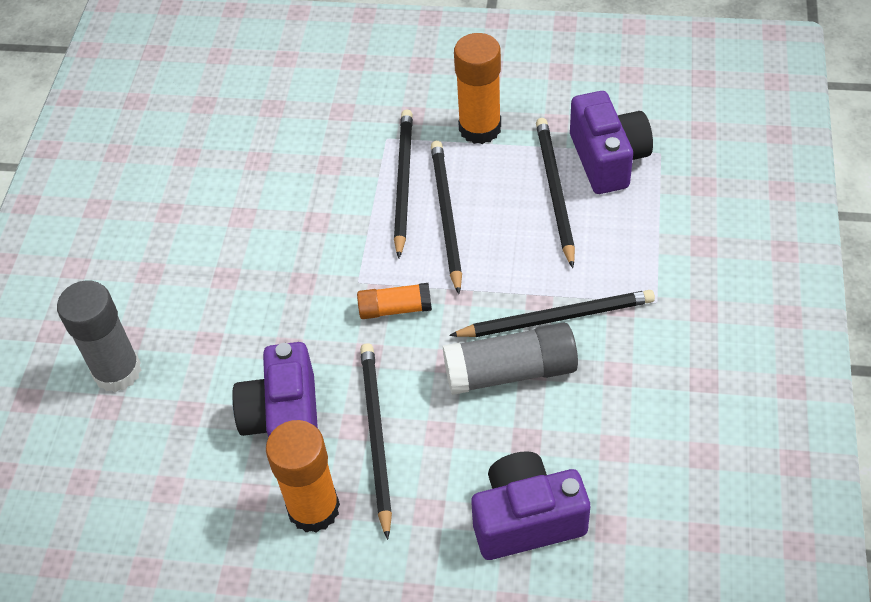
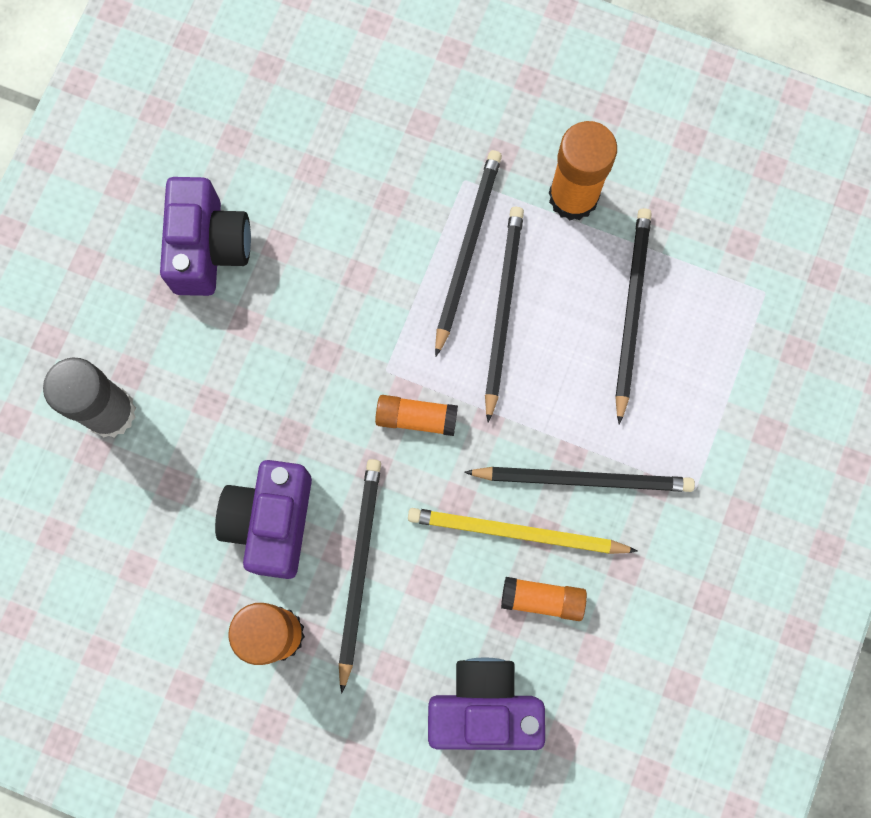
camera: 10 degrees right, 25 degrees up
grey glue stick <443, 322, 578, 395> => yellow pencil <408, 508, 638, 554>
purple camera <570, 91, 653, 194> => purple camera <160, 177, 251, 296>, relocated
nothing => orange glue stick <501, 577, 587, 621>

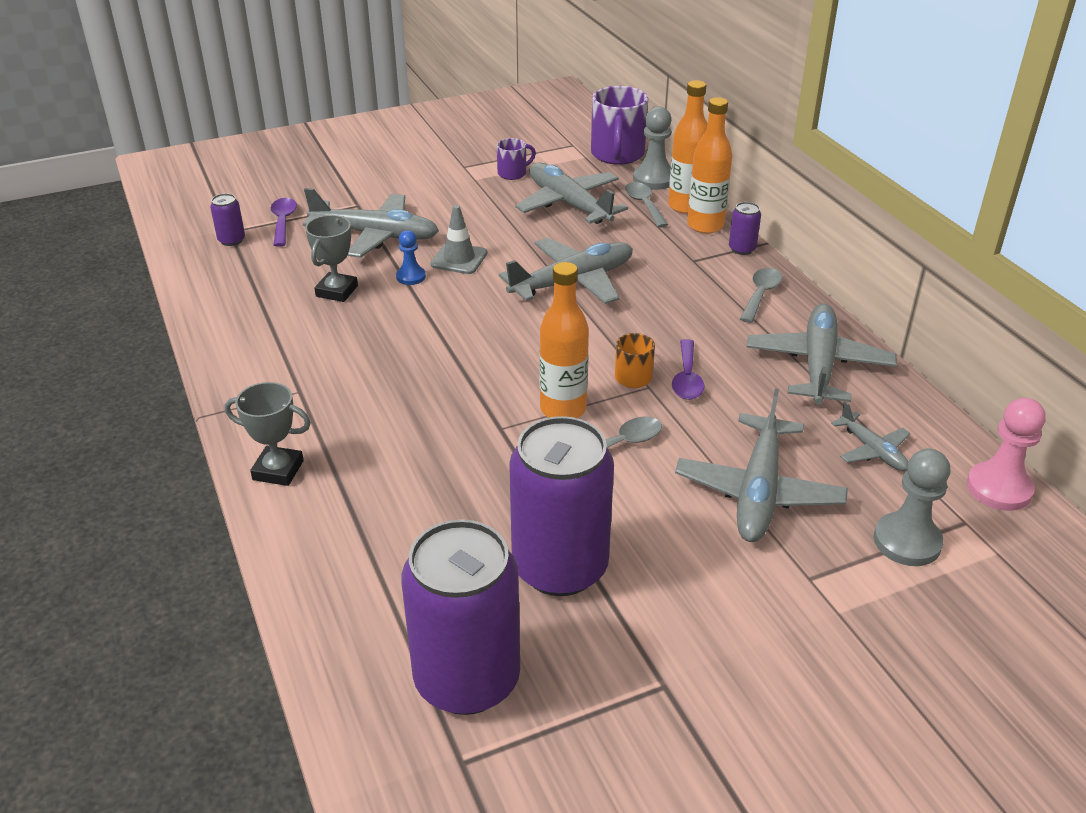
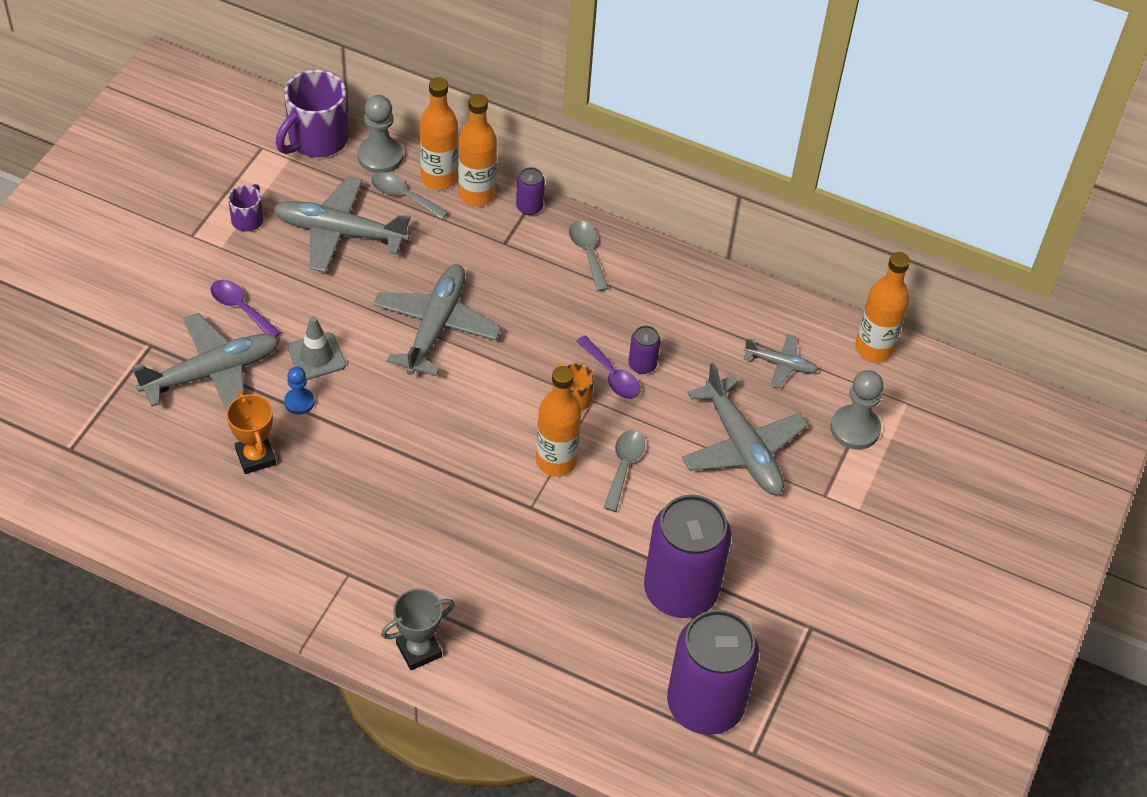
camera: 45 degrees left, 15 degrees up
purple can <210, 193, 245, 246> => purple can <628, 326, 660, 374>, relocated
purple spoon <270, 198, 297, 247> => purple spoon <211, 280, 281, 337>, relocated
grey trophy <305, 215, 358, 302> => orange trophy <226, 392, 276, 474>
purple mug <591, 86, 648, 165> => purple mug <276, 70, 349, 158>, 75 degrees clockwise
grey plane <747, 303, 897, 405> => nothing
pink pawn <967, 398, 1046, 511> => orange bottle <855, 252, 910, 362>

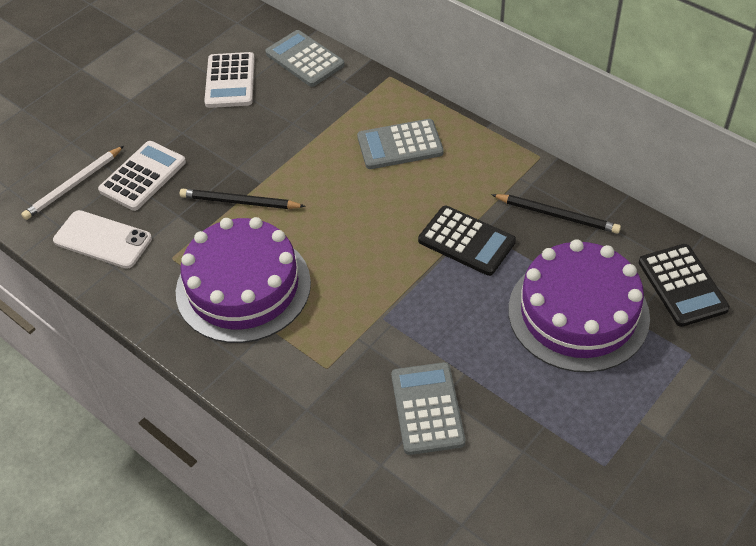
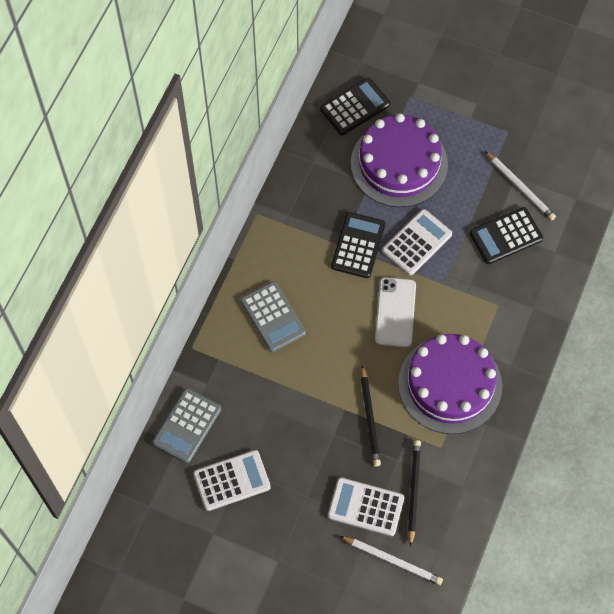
camera: 110 degrees left, 15 degrees up
white phone <53, 210, 152, 269> => white phone <375, 277, 416, 347>, relocated
grey calculator <391, 362, 465, 455> => black calculator <470, 207, 543, 264>
black pencil <491, 194, 621, 233> => black pencil <408, 440, 421, 547>, relocated
nothing => white calculator <382, 209, 452, 276>
nothing => white pencil <485, 151, 556, 221>

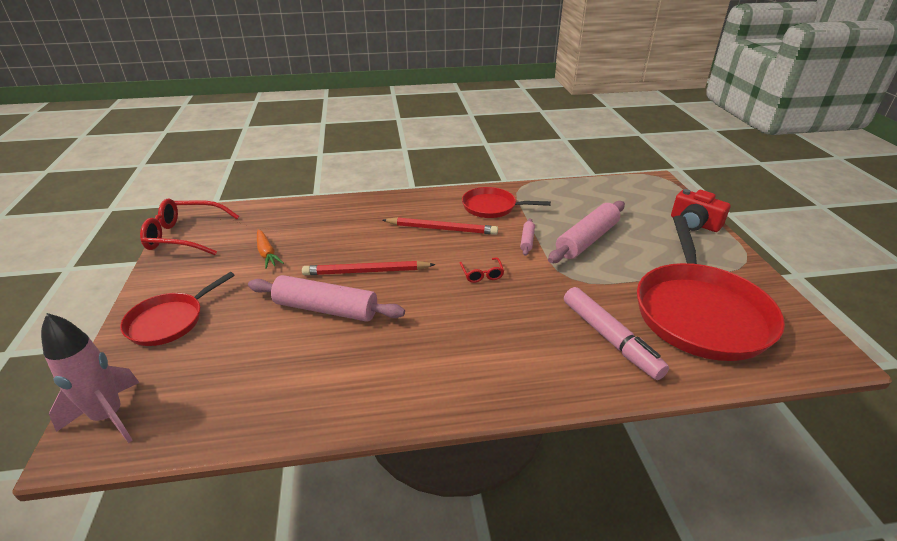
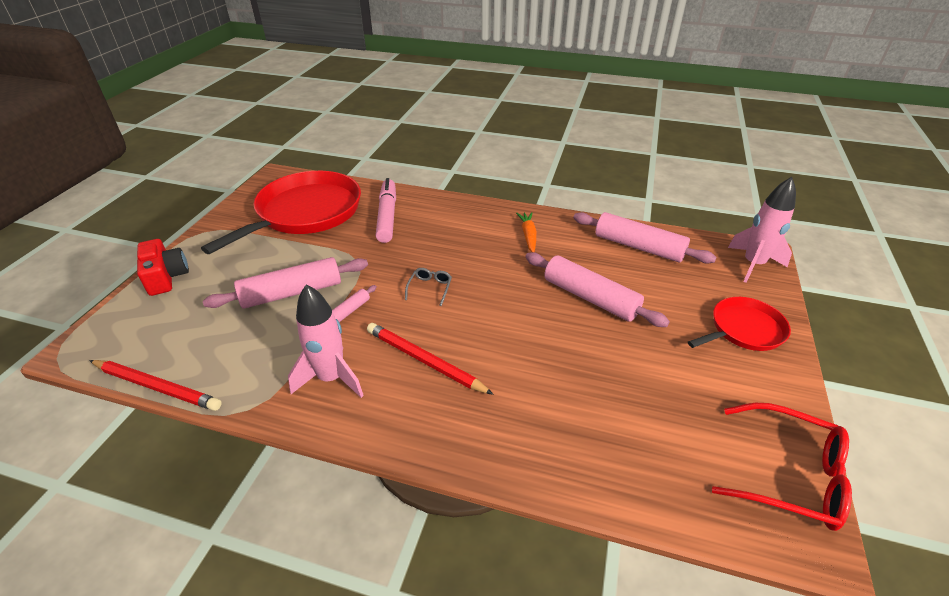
camera: 155 degrees left, 5 degrees up
orange carrot <257, 229, 284, 269> => orange carrot <516, 212, 537, 252>, relocated
red pencil <302, 261, 436, 275> => red pencil <89, 360, 222, 411>, relocated
red glasses <460, 257, 504, 283> => grey glasses <405, 268, 452, 306>
red pan <462, 187, 551, 218> => pink rocket <288, 284, 364, 398>
nothing => pink rolling pin <573, 212, 717, 263>

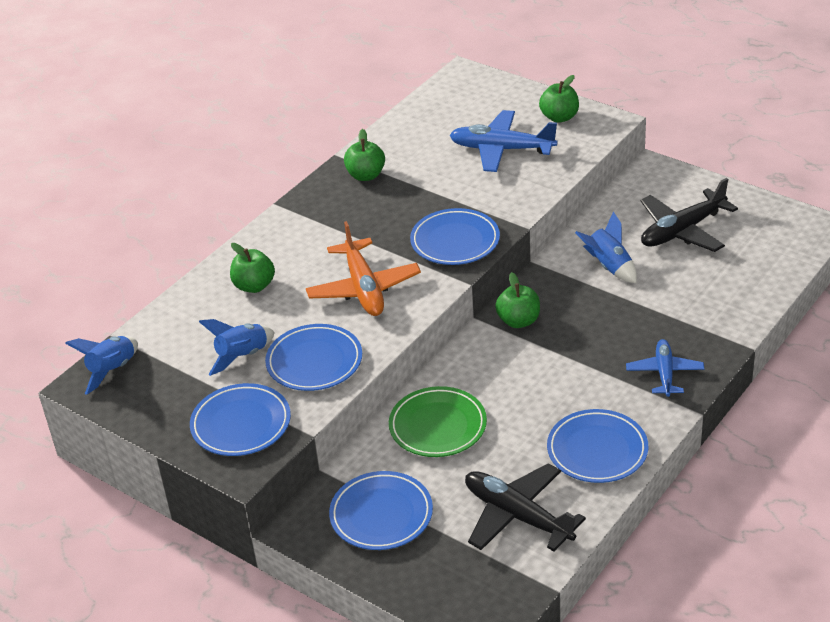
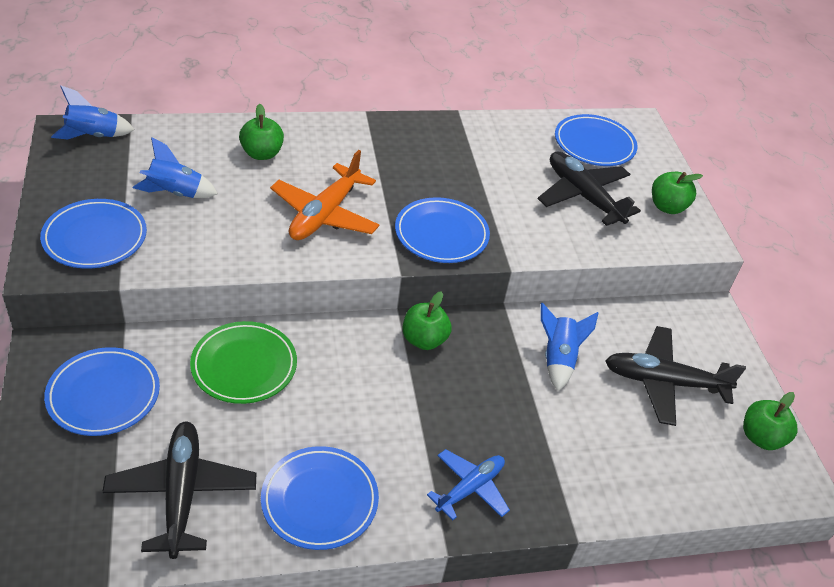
camera: 35 degrees right, 5 degrees up
blue plate <265, 324, 362, 391> => blue plate <555, 114, 637, 166>, relocated
green apple <344, 129, 385, 181> => green apple <743, 392, 797, 450>, relocated
blue plane <450, 110, 557, 172> => black plane <538, 151, 641, 226>

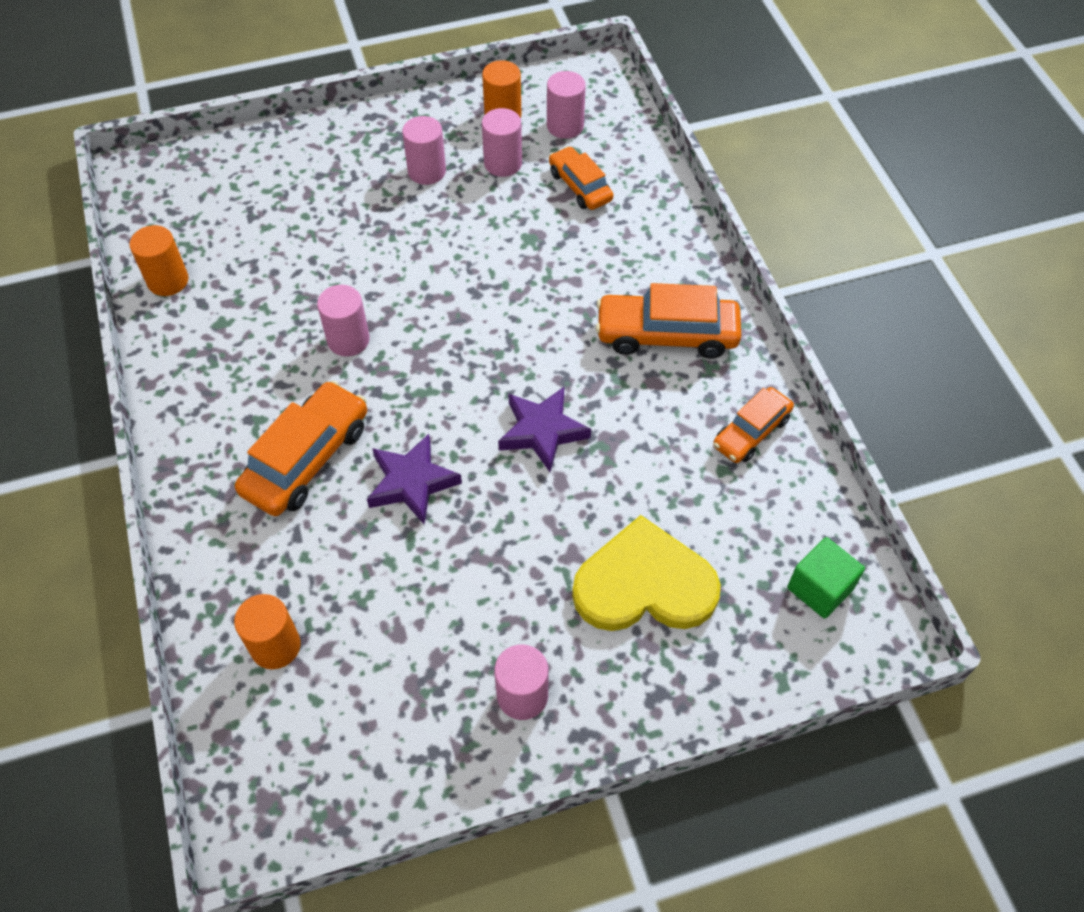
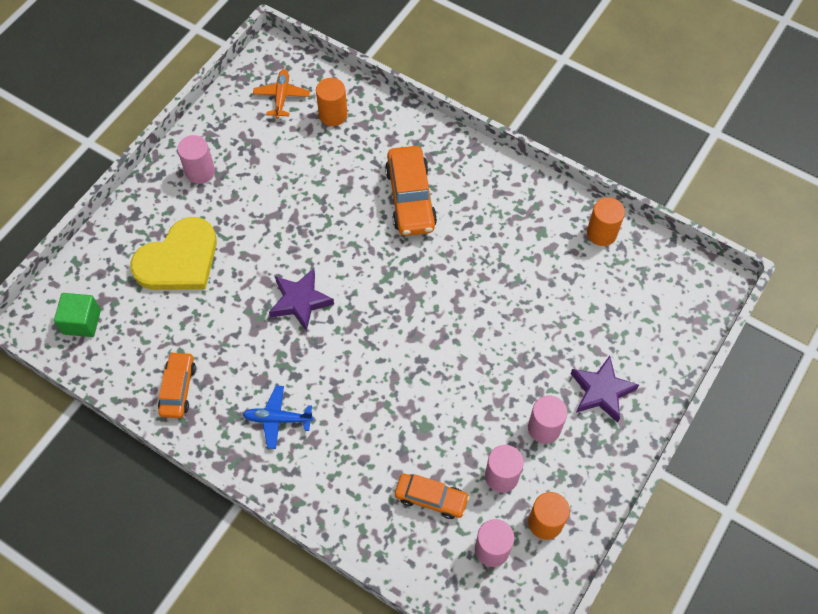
camera: 140 degrees right, 5 degrees up
pink cylinder <317, 285, 370, 357> => nothing
purple star <367, 434, 462, 524> => purple star <571, 356, 639, 423>, relocated
orange car <596, 283, 741, 359> => blue plane <242, 386, 314, 449>
nothing => orange plane <253, 69, 310, 119>

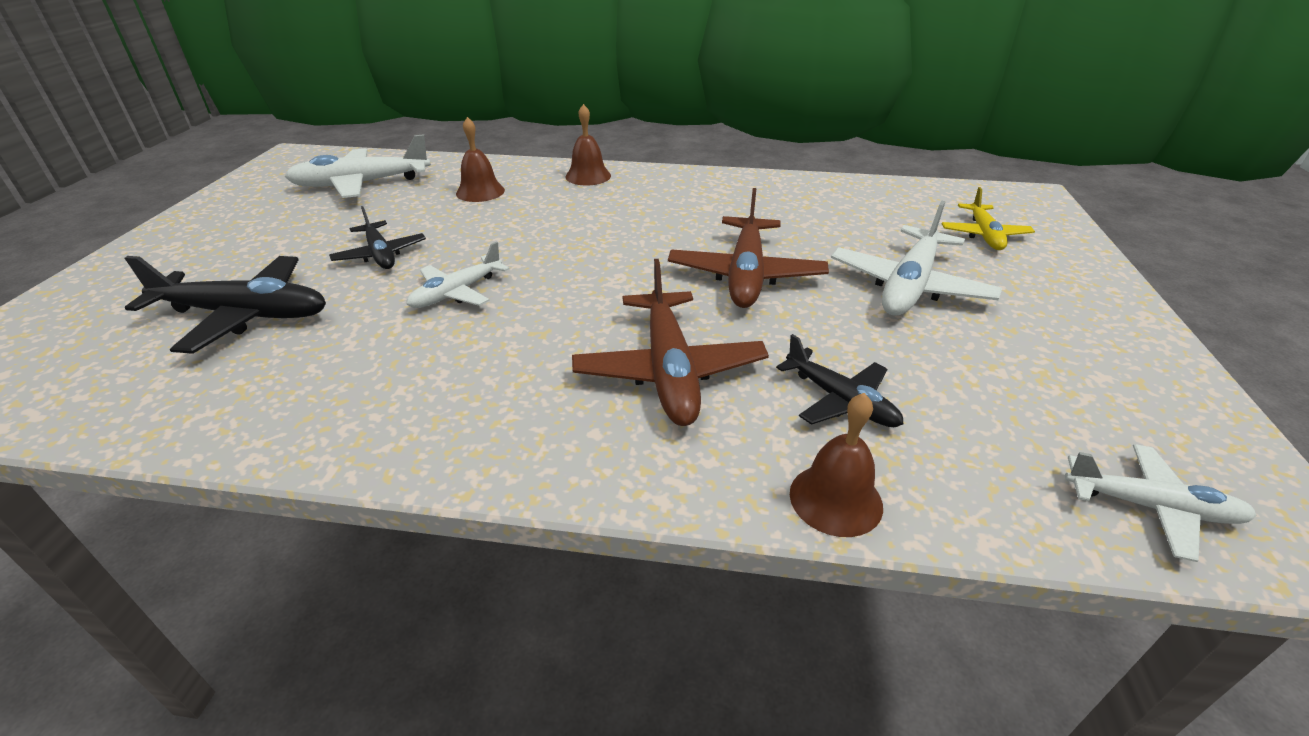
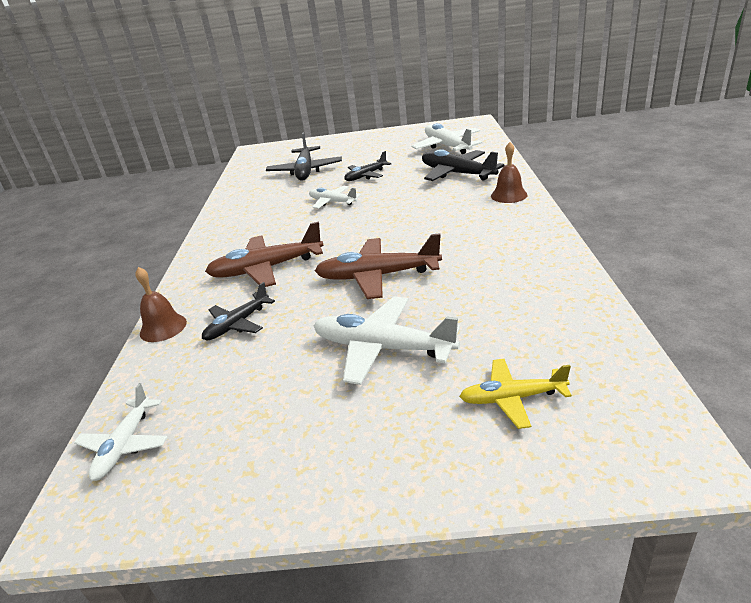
camera: 85 degrees right, 5 degrees down
brown bell <456, 117, 505, 202> => black plane <422, 149, 504, 181>

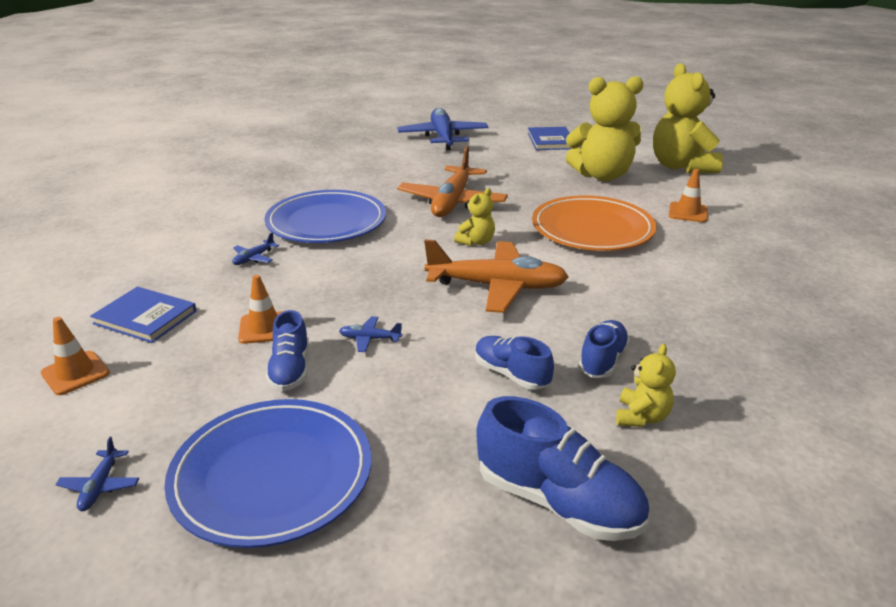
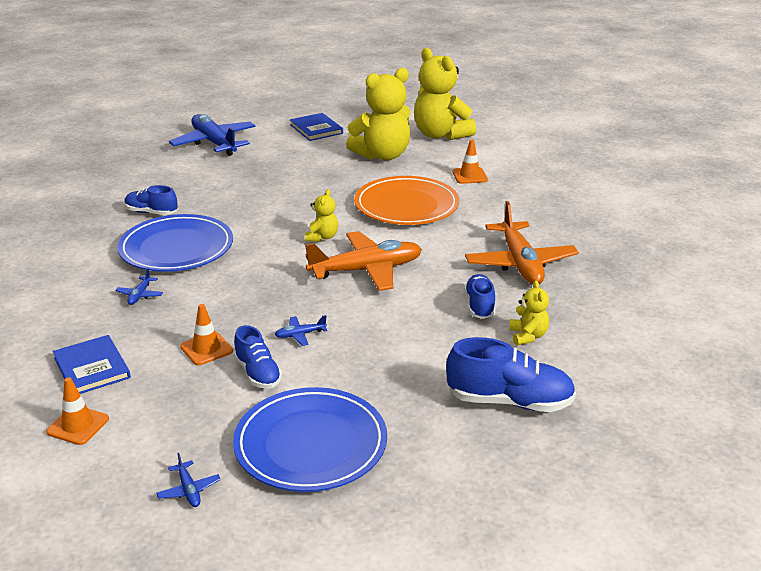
camera: 25 degrees left, 0 degrees up
blue book <90, 287, 197, 343> => blue book <53, 335, 131, 394>, 60 degrees clockwise
orange plane <397, 146, 508, 217> => orange plane <465, 201, 579, 284>, relocated
blue shoe <475, 336, 554, 390> => blue shoe <125, 185, 178, 215>, relocated

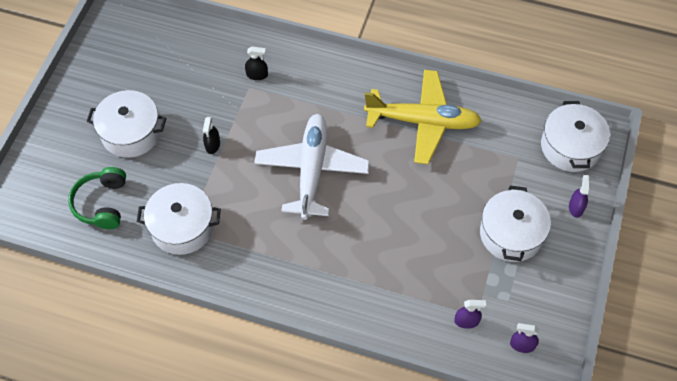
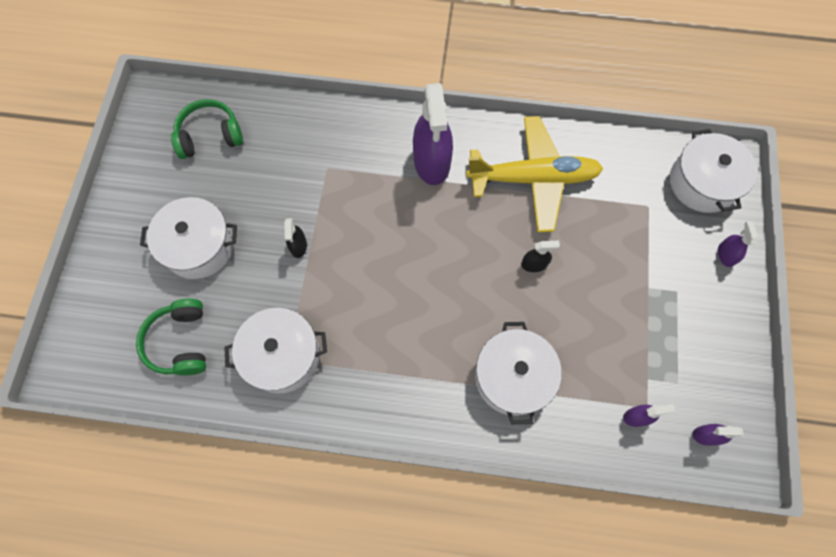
camera: 10 degrees left, 10 degrees up
black spray bottle <245, 46, 268, 80> => black spray bottle <521, 240, 560, 272>, relocated
white plane <254, 114, 370, 220> => nothing
white pot <480, 185, 551, 262> => white pot <475, 322, 562, 424>, relocated
nothing => green headphones <171, 99, 243, 159>
nothing => purple spray bottle <413, 83, 453, 185>

